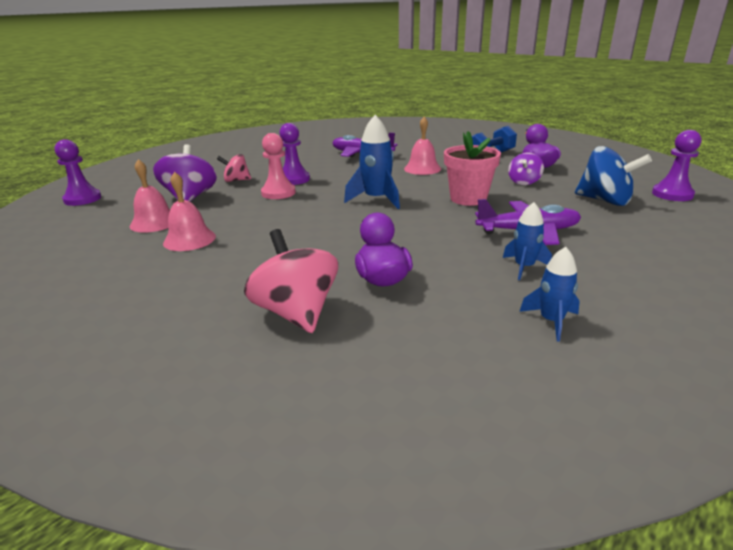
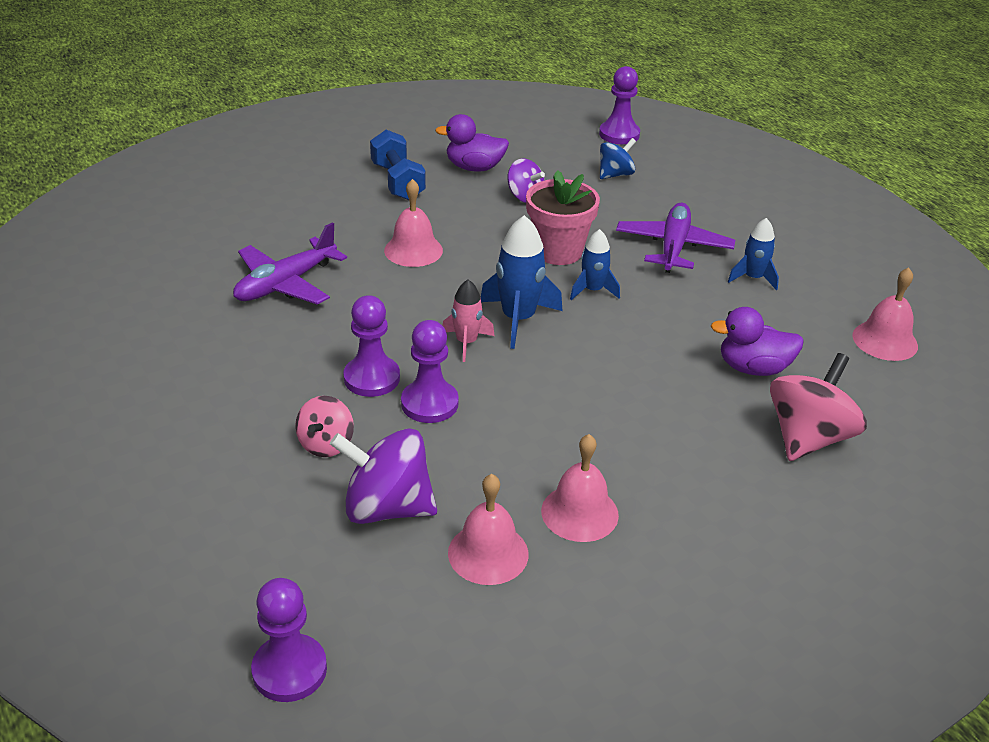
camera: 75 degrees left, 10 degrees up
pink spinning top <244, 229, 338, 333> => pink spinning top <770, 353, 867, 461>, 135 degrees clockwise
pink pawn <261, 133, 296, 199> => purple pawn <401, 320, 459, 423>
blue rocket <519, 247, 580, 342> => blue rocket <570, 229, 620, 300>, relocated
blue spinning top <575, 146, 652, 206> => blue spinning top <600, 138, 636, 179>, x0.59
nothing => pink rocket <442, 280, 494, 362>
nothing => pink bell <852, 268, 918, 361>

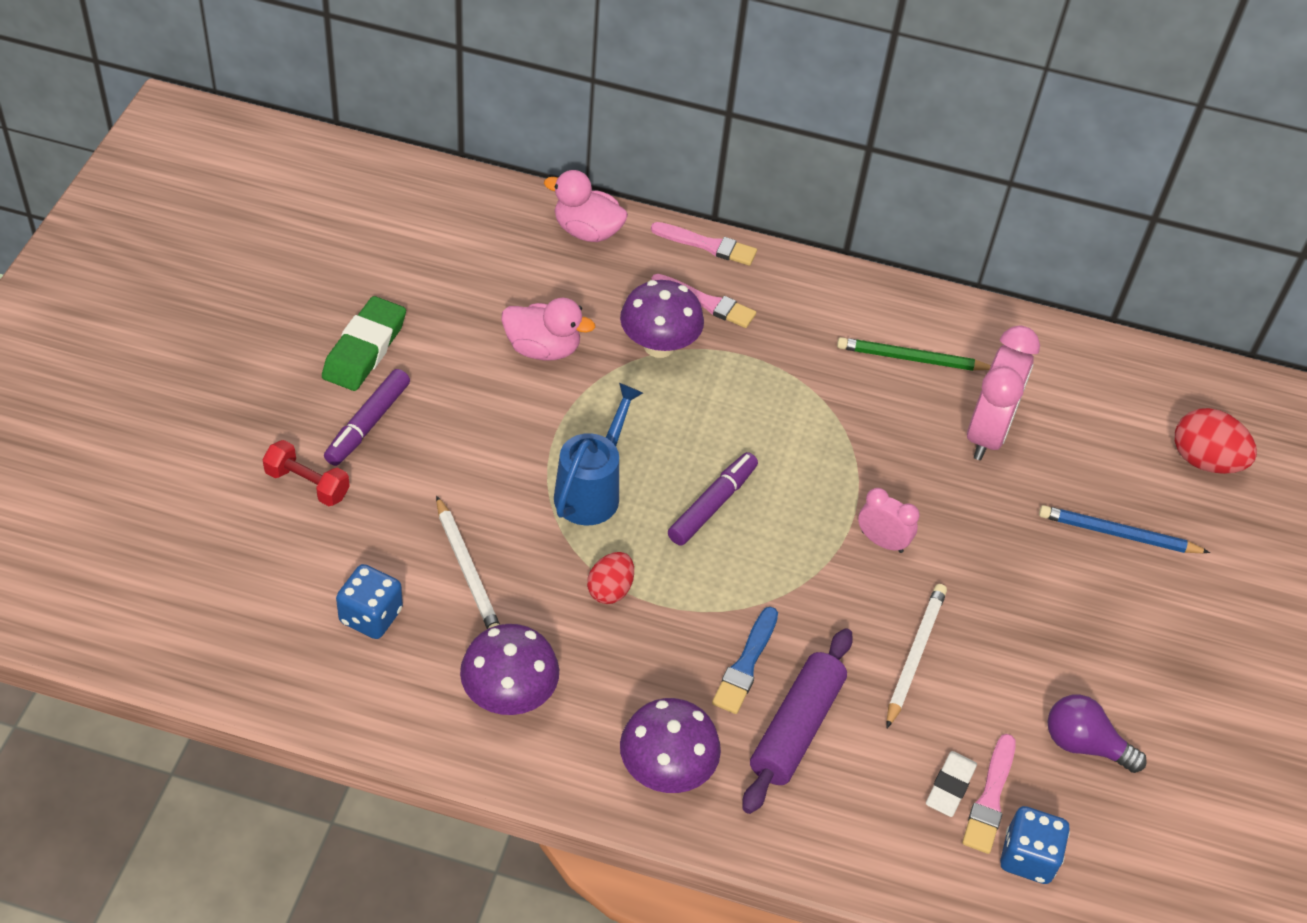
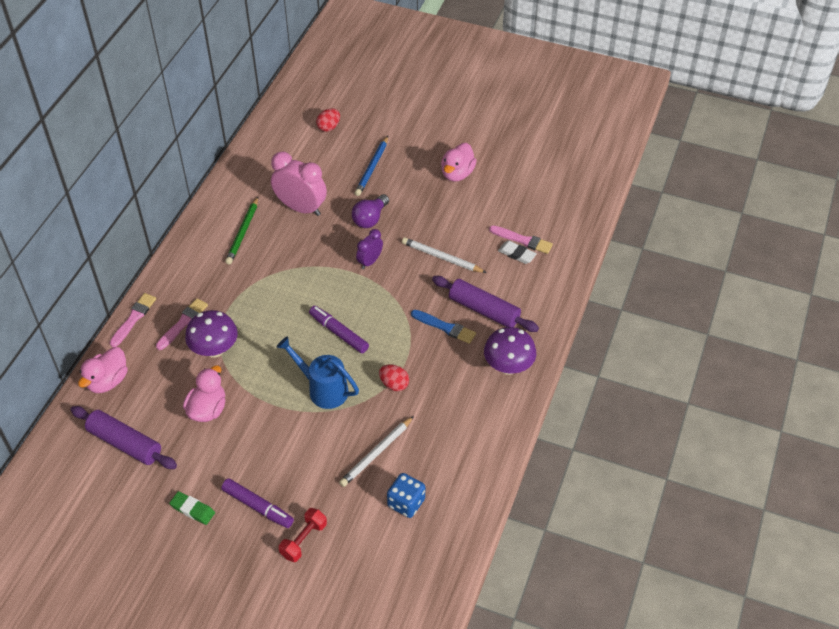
camera: 80 degrees left, 0 degrees up
green eraser <322, 296, 406, 391> => green eraser <169, 491, 215, 525>, x0.61
white pencil <436, 496, 500, 629> => white pencil <339, 416, 414, 487>, 150 degrees clockwise
purple mushroom <460, 624, 559, 715> => nothing
pink clock <858, 488, 920, 553> => purple clock <356, 229, 383, 269>
blue dice <1000, 806, 1070, 884> => nothing
purple light bulb <1048, 694, 1147, 773> => purple light bulb <352, 194, 389, 228>, relocated
red egg <1175, 408, 1257, 474> => red egg <316, 108, 340, 132>, x0.65
nothing => purple rolling pin <70, 406, 177, 469>
nothing => pink duck <441, 143, 477, 182>

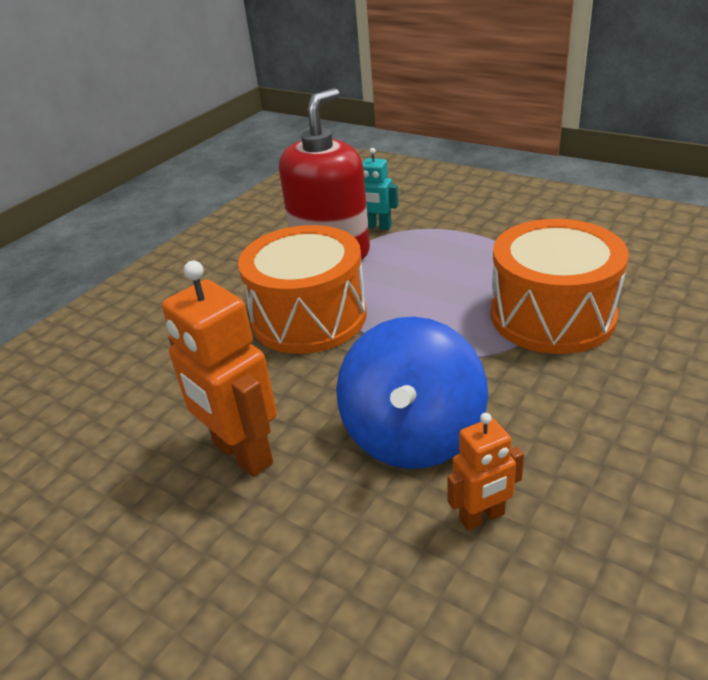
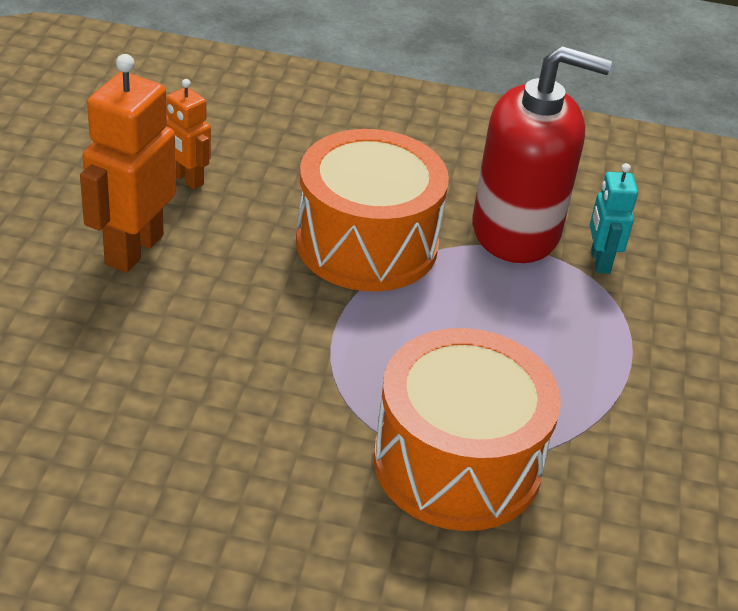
camera: 60 degrees right, 5 degrees up
blue spinning top <336, 317, 488, 469> => nothing
orange robot <447, 413, 524, 531> => orange robot <167, 79, 211, 189>, relocated

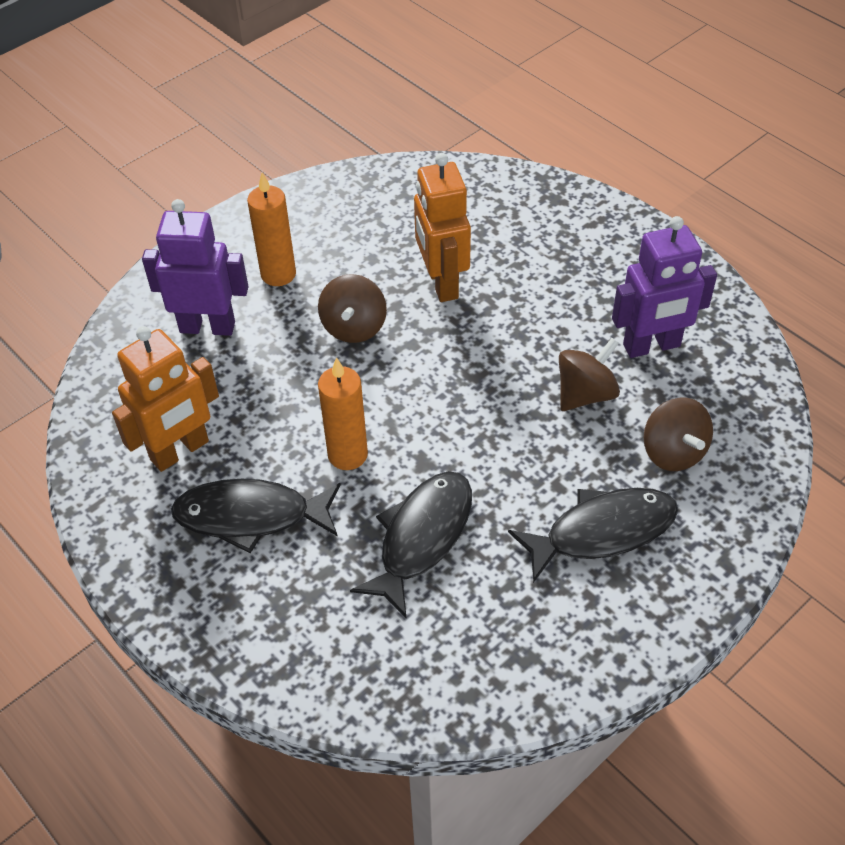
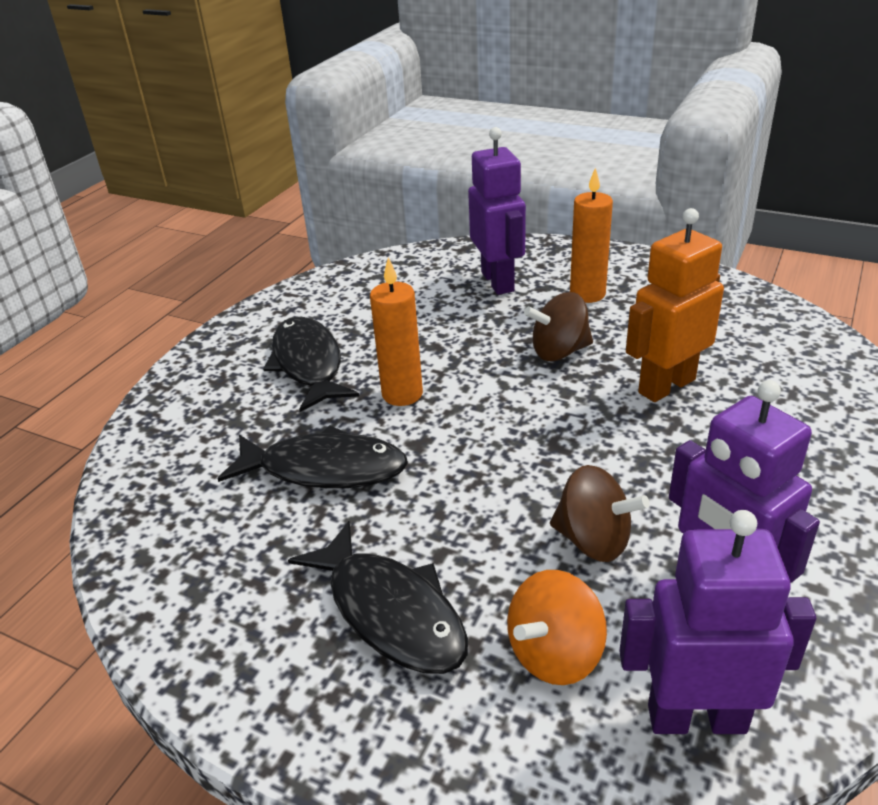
camera: 70 degrees right, 15 degrees down
orange robot <112, 326, 219, 472> => nothing
brown spinning top <644, 397, 713, 471> => orange spinning top <507, 570, 607, 685>
nothing => purple robot <619, 510, 816, 734>

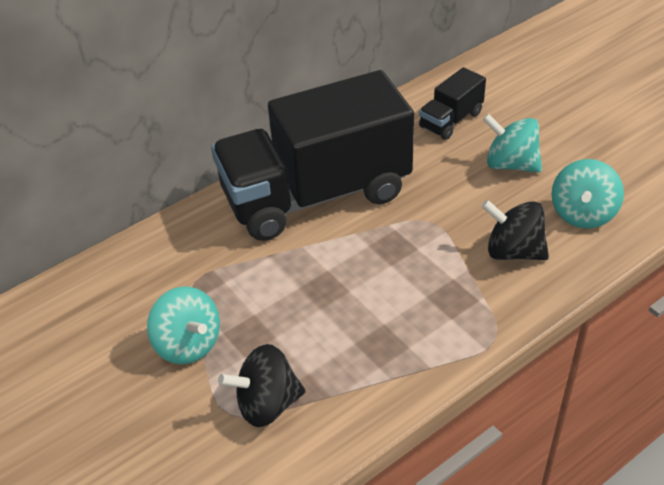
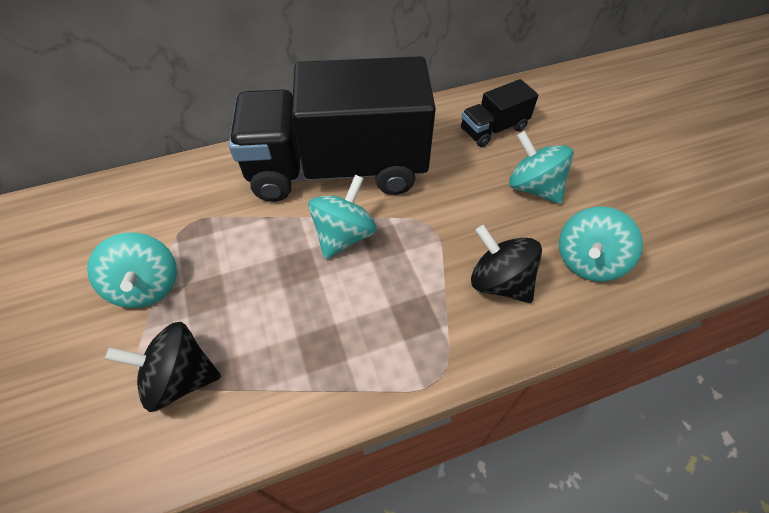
camera: 15 degrees right, 10 degrees up
nothing => turquoise spinning top <308, 175, 376, 259>

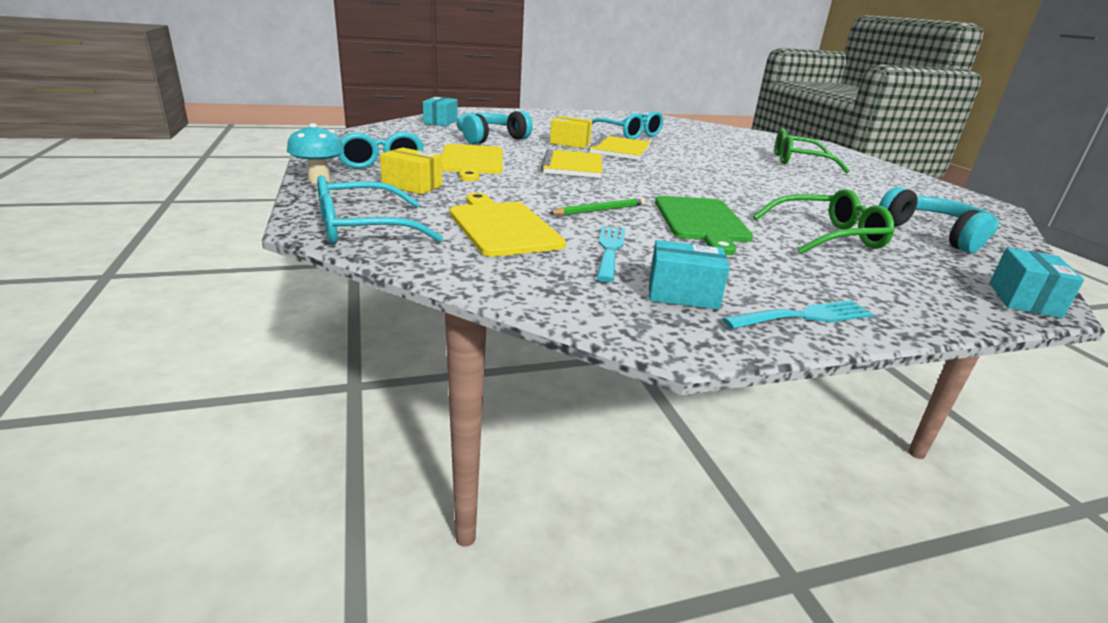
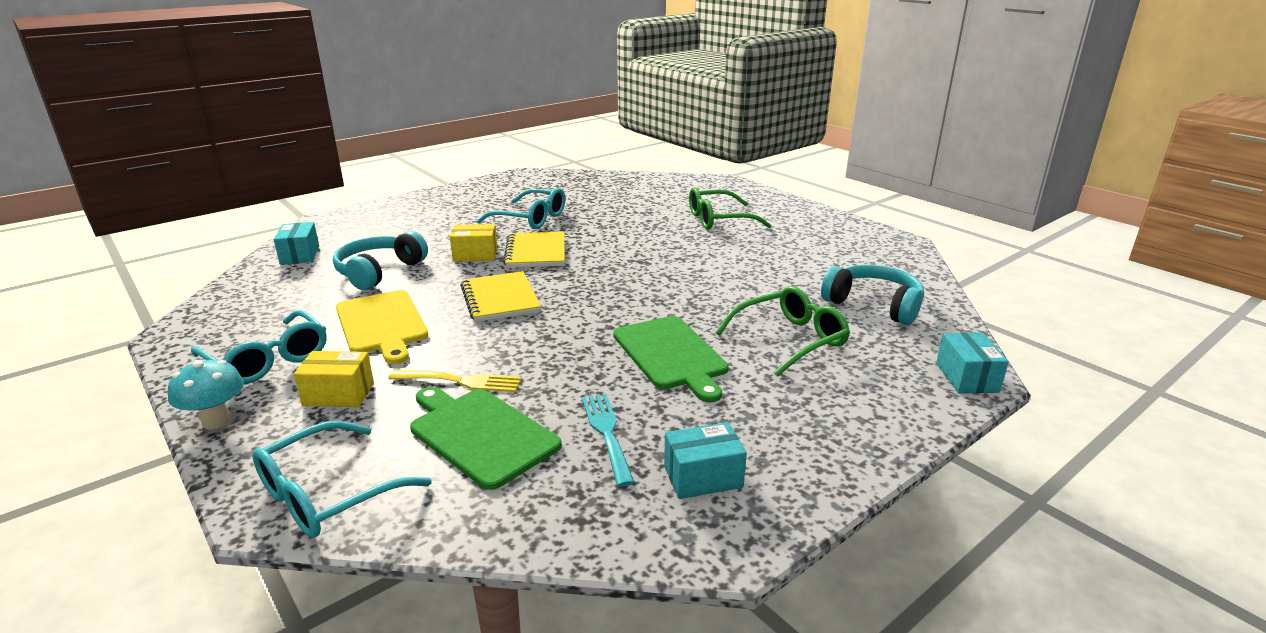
camera: 20 degrees left, 0 degrees up
yellow cutting board <450, 193, 566, 257> => green cutting board <410, 387, 562, 490>
green pencil <550, 198, 646, 215> => nothing
turquoise fork <723, 300, 874, 329> => nothing
nothing => yellow fork <388, 370, 522, 392>

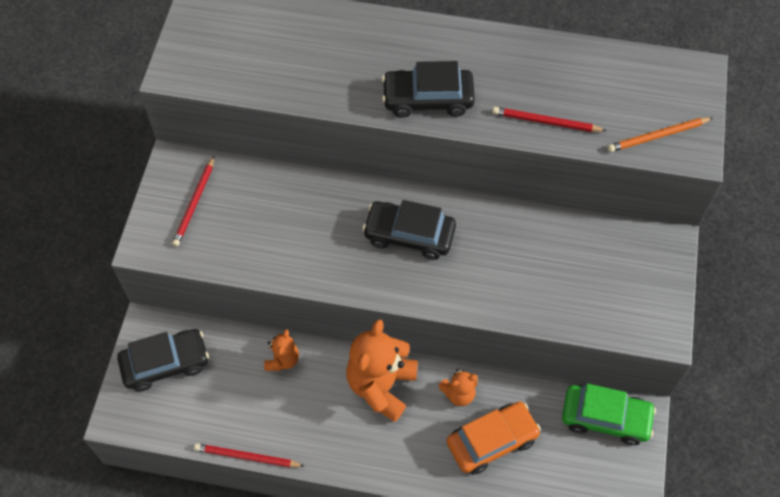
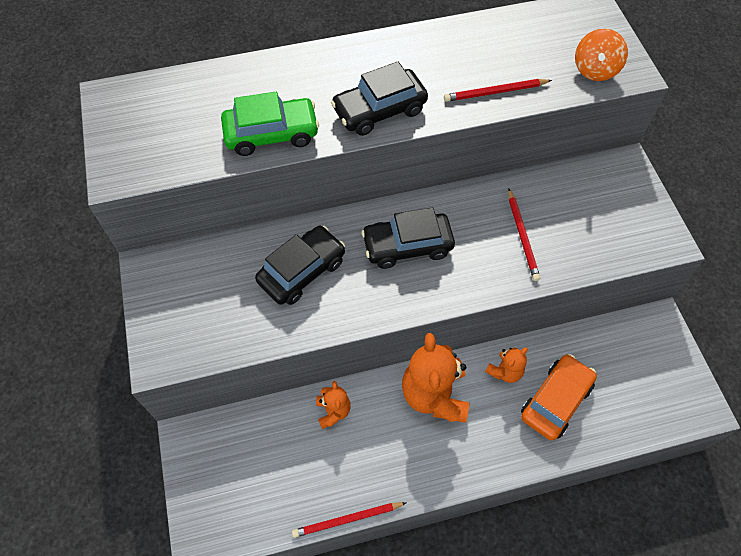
camera: 25 degrees left, 0 degrees up
black car <117, 329, 209, 392> => black car <255, 226, 345, 305>, relocated
red pencil <172, 156, 214, 247> => red pencil <508, 189, 540, 281>, relocated
green car <562, 384, 656, 445> => green car <221, 92, 319, 156>, relocated
orange pencil <607, 117, 713, 152> => orange spinning top <575, 29, 628, 81>

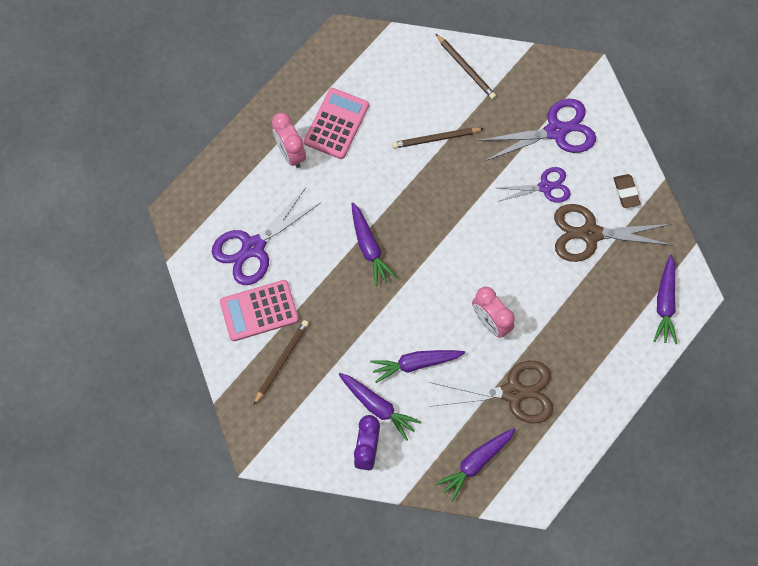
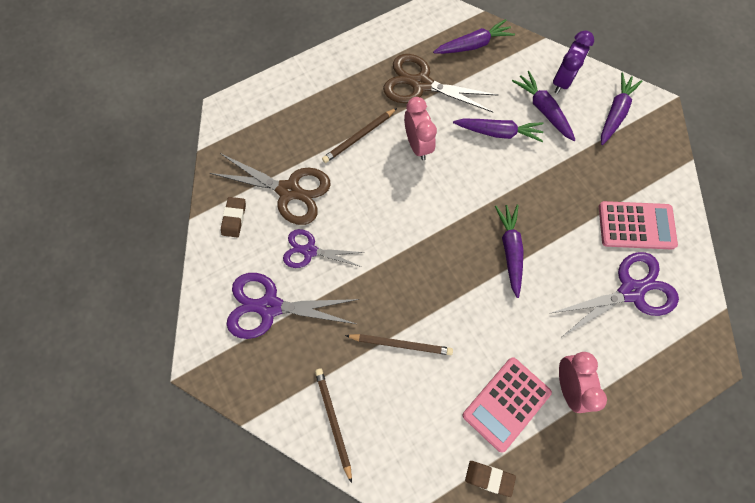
camera: 160 degrees left, 0 degrees up
brown pencil <254, 320, 309, 405> => brown pencil <322, 108, 397, 163>, relocated
purple carrot <654, 255, 677, 344> => purple carrot <601, 73, 642, 145>, relocated
nothing => brown eraser <465, 461, 516, 497>

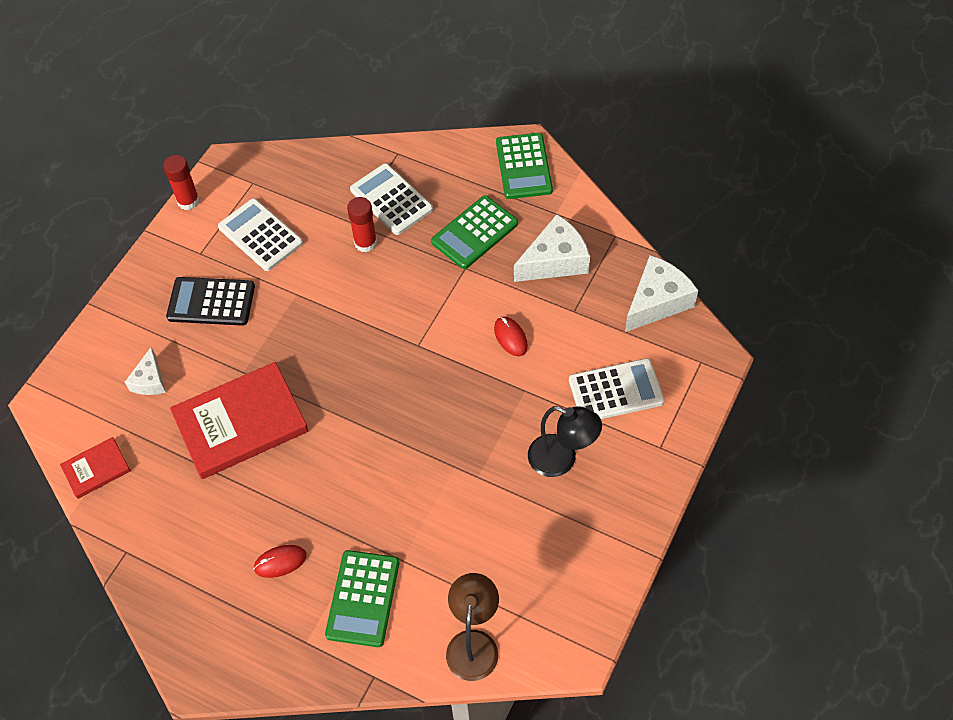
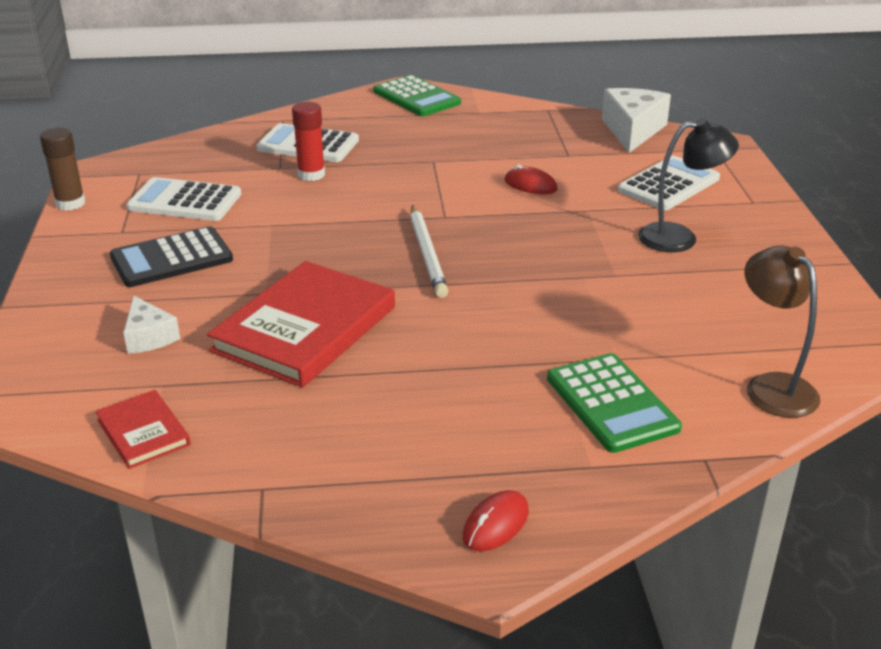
camera: 35 degrees left, 25 degrees down
red book <60, 437, 131, 499> => red book <95, 390, 191, 469>, 60 degrees counterclockwise
red glue stick <163, 155, 200, 210> => brown glue stick <40, 128, 86, 211>
red mouse <253, 545, 307, 578> => red mouse <463, 490, 529, 551>, relocated
green calculator <431, 195, 518, 269> => nothing
white cheese <514, 214, 590, 282> => nothing
nothing => white pencil <410, 205, 448, 298>

